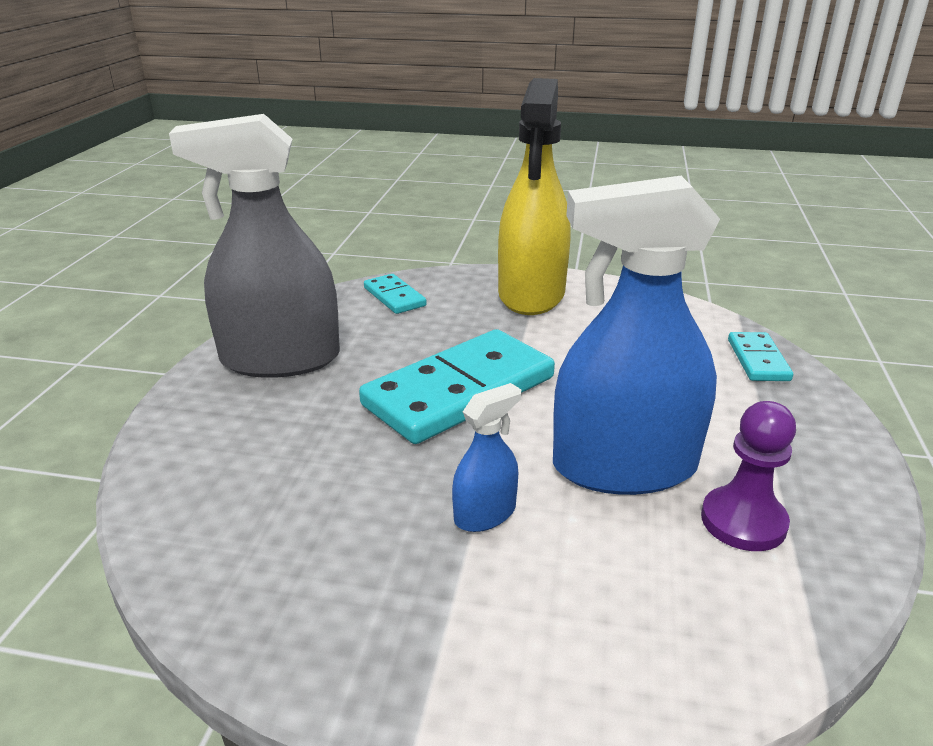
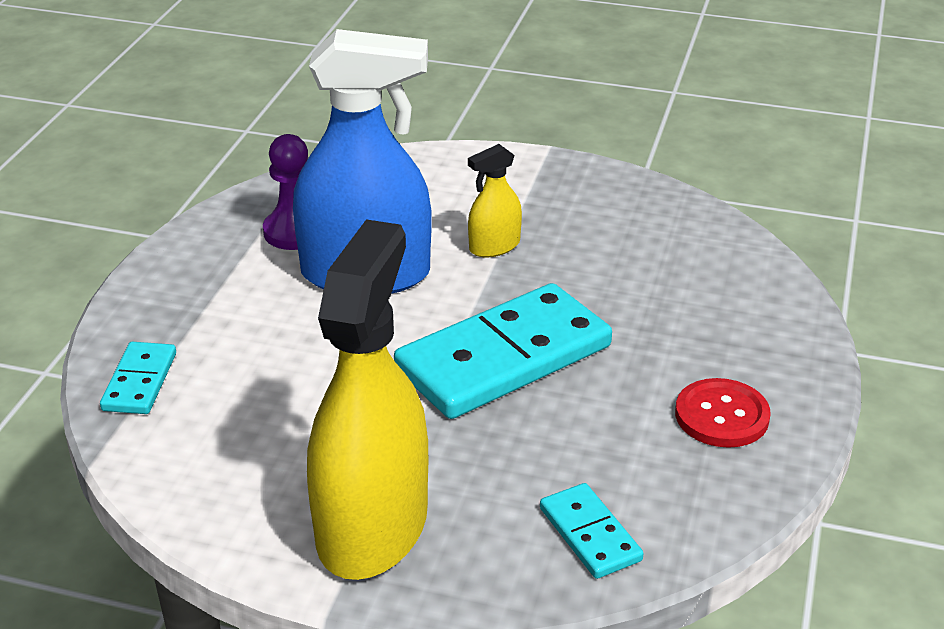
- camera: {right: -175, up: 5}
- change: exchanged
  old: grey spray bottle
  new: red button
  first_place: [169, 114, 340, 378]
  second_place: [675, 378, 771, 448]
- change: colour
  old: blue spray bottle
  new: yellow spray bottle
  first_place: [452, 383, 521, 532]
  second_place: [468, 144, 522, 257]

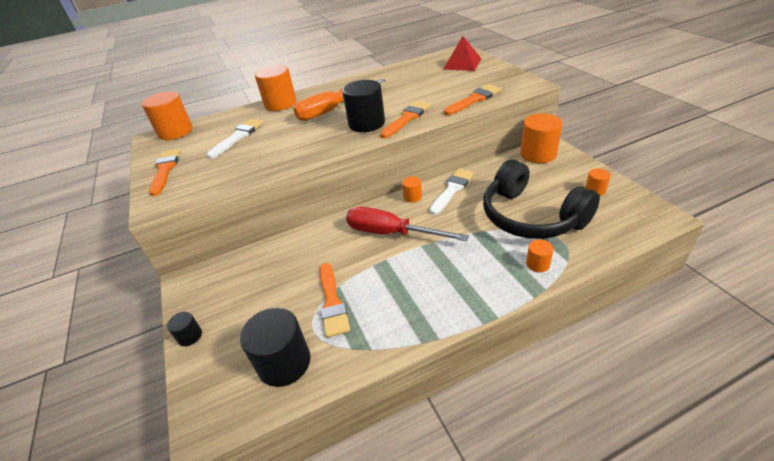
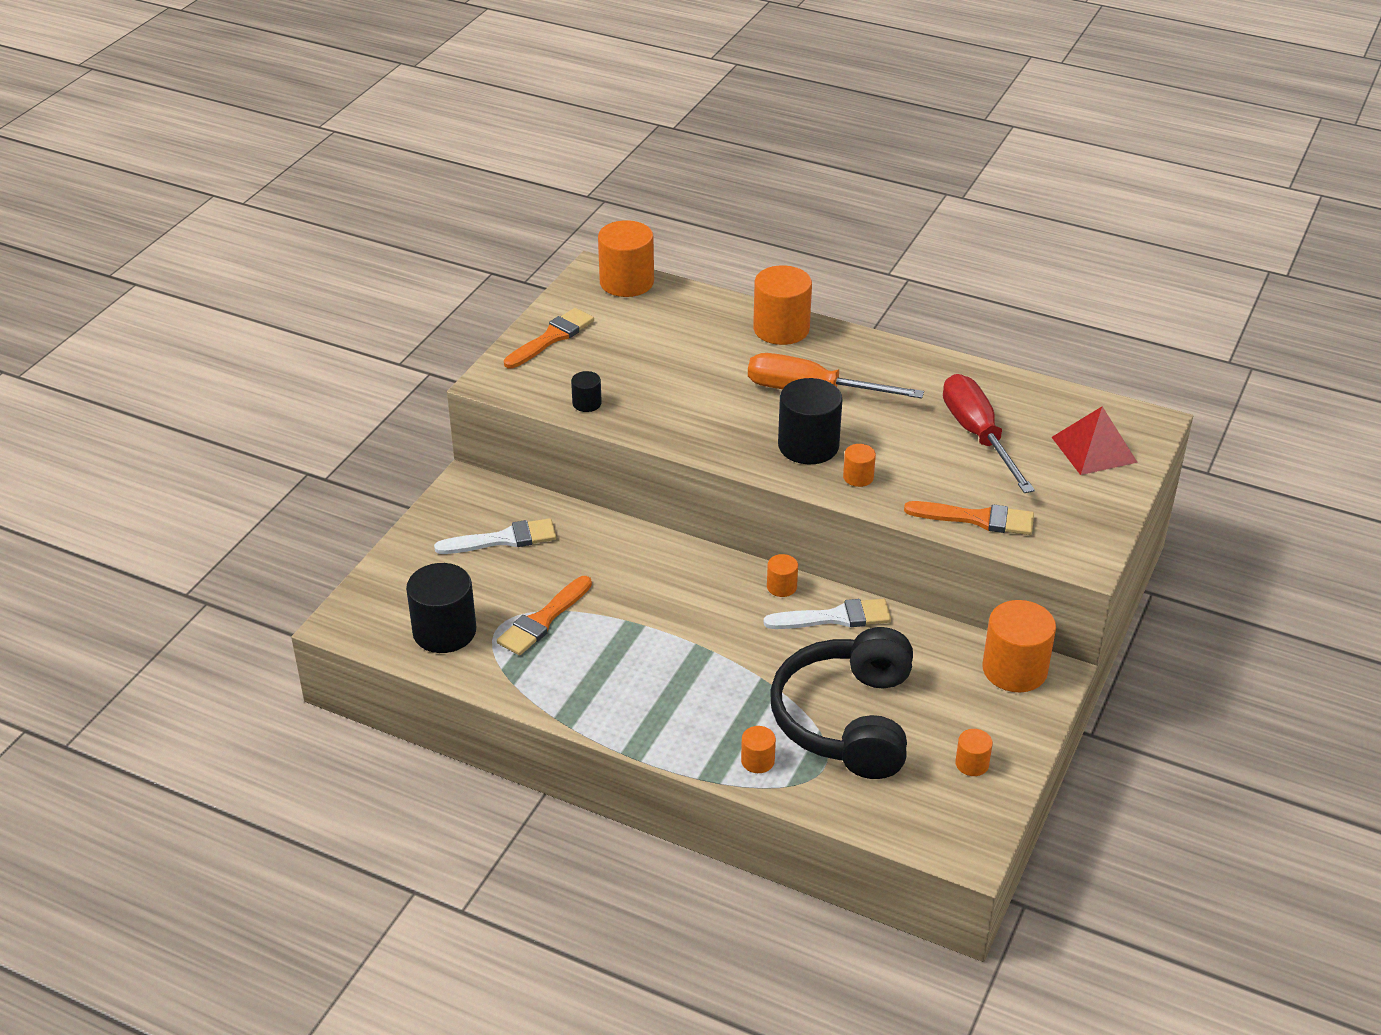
- camera: {right: 45, up: 0}
- change: relocated
  old: black cylinder
  first_place: [167, 312, 202, 346]
  second_place: [571, 371, 602, 412]
- change: relocated
  old: white brush
  first_place: [207, 119, 264, 159]
  second_place: [434, 518, 556, 554]
- change: relocated
  old: red screwdriver
  first_place: [346, 207, 469, 241]
  second_place: [943, 374, 1035, 493]
- change: exchanged
  old: orange brush
  new: orange cylinder
  first_place: [380, 101, 431, 138]
  second_place: [843, 444, 876, 487]

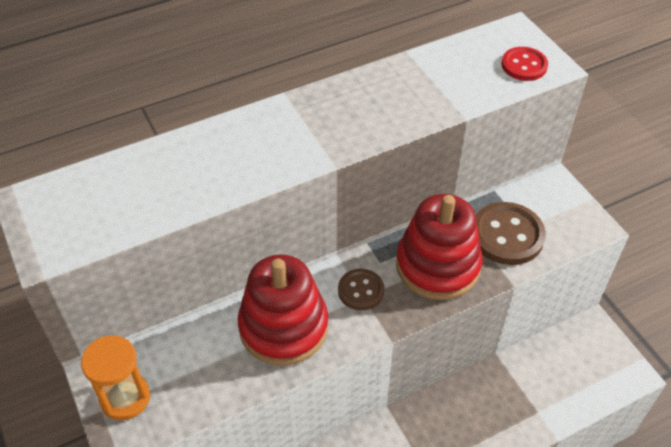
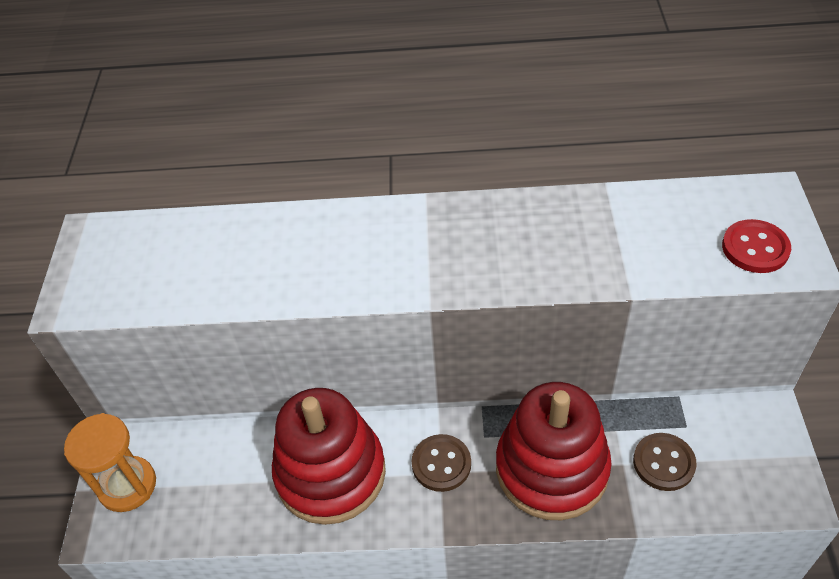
- camera: {right: 30, up: 0}
- change: size
  old: brown button
  first_place: [476, 202, 546, 265]
  second_place: [633, 433, 696, 491]
  factor: 0.6

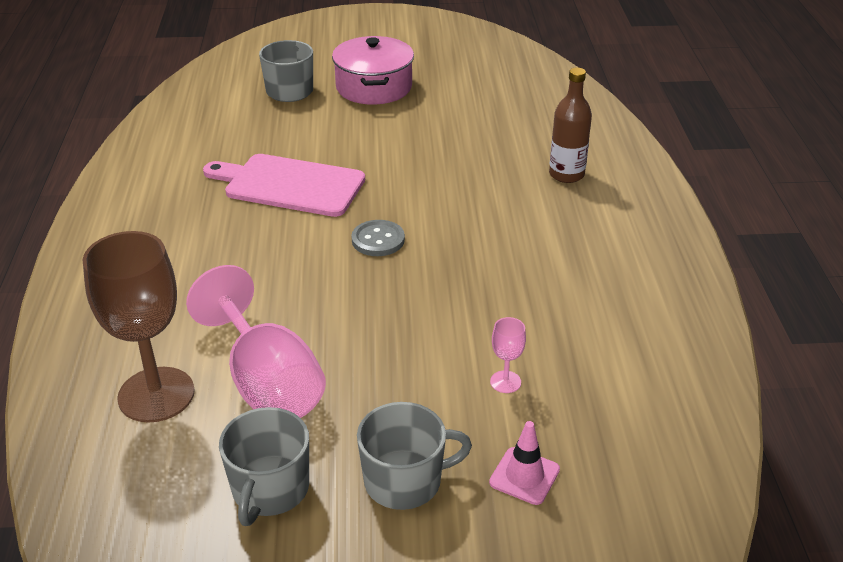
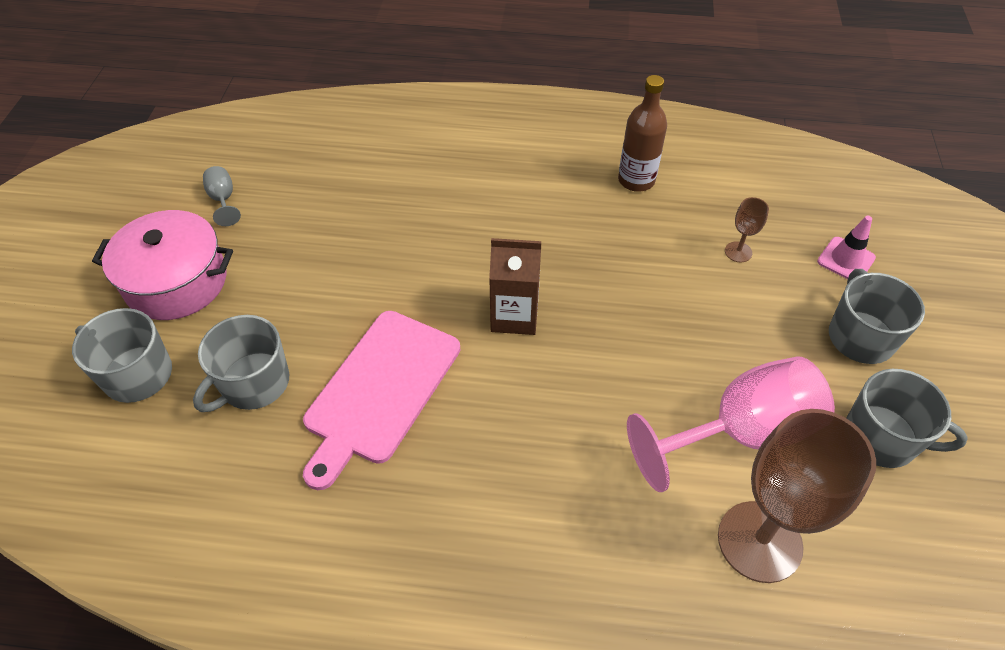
- camera: {right: -80, up: 15}
- change: appeared
  new: grey mug
  second_place: [193, 315, 289, 412]
- change: appeared
  new: grey goblet
  second_place: [203, 166, 241, 226]
- change: relocated
  old: brown bottle
  first_place: [549, 67, 592, 183]
  second_place: [618, 75, 667, 192]
- change: exchanged
  old: grey button
  new: brown carton
  first_place: [351, 220, 405, 256]
  second_place: [489, 238, 541, 335]
- change: colour
  old: pink goblet
  new: brown goblet
  first_place: [490, 317, 526, 393]
  second_place: [725, 197, 769, 263]

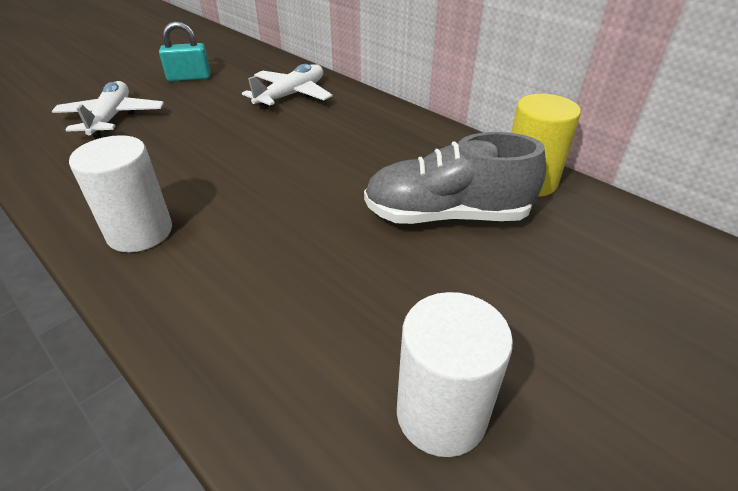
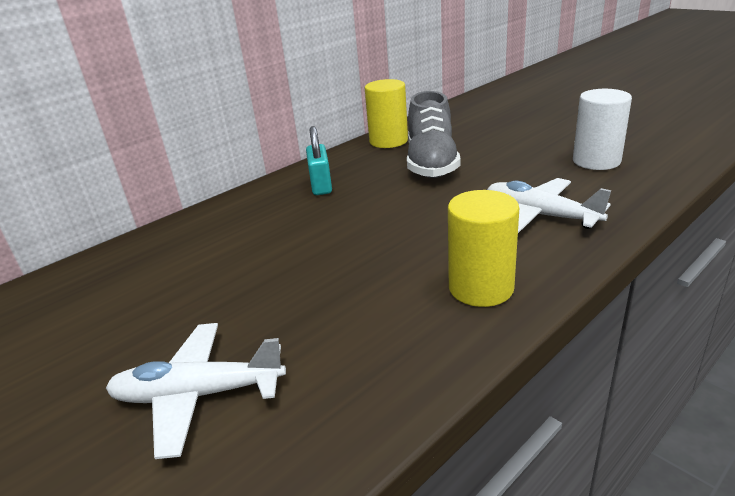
- camera: {right: -85, up: -10}
- change: relocated
  old: turquoise padlock
  first_place: [159, 21, 210, 82]
  second_place: [306, 126, 332, 195]
- change: relocated
  old: white plane
  first_place: [242, 64, 332, 110]
  second_place: [487, 178, 611, 233]
- change: colour
  old: white cylinder
  new: yellow cylinder
  first_place: [69, 135, 172, 252]
  second_place: [448, 190, 519, 307]

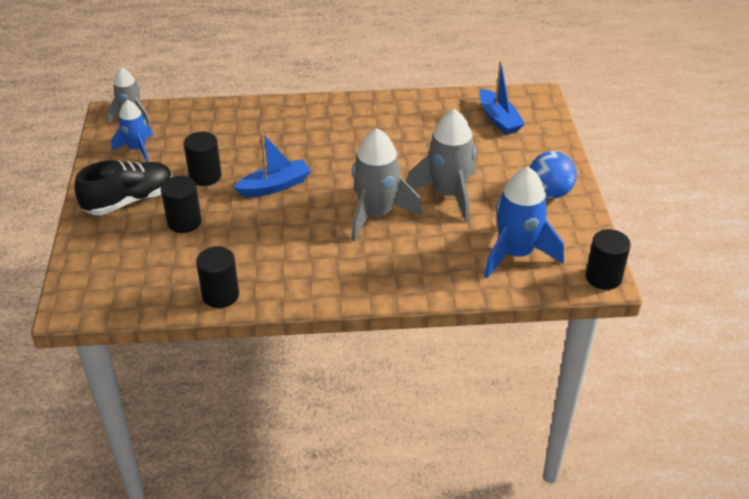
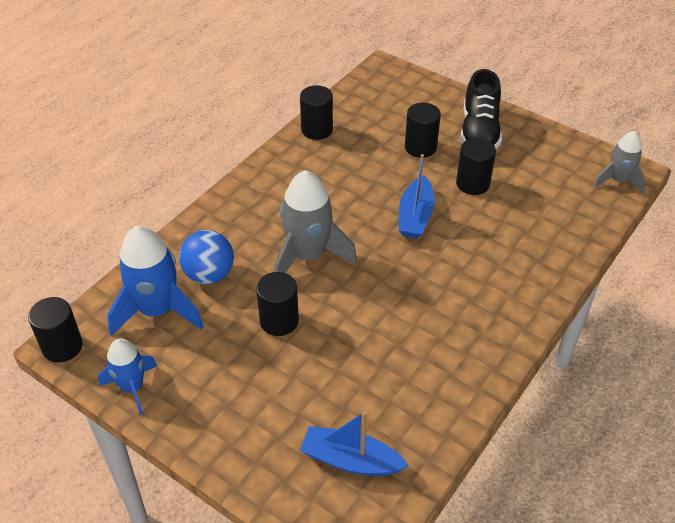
- camera: {right: 130, up: 5}
- change: relocated
  old: blue rocket
  first_place: [111, 100, 153, 162]
  second_place: [98, 338, 157, 415]
- change: relocated
  old: blue ball
  first_place: [530, 151, 577, 199]
  second_place: [179, 230, 234, 284]
- change: exchanged
  old: grey rocket
  new: black cylinder
  first_place: [407, 109, 476, 222]
  second_place: [256, 272, 299, 336]

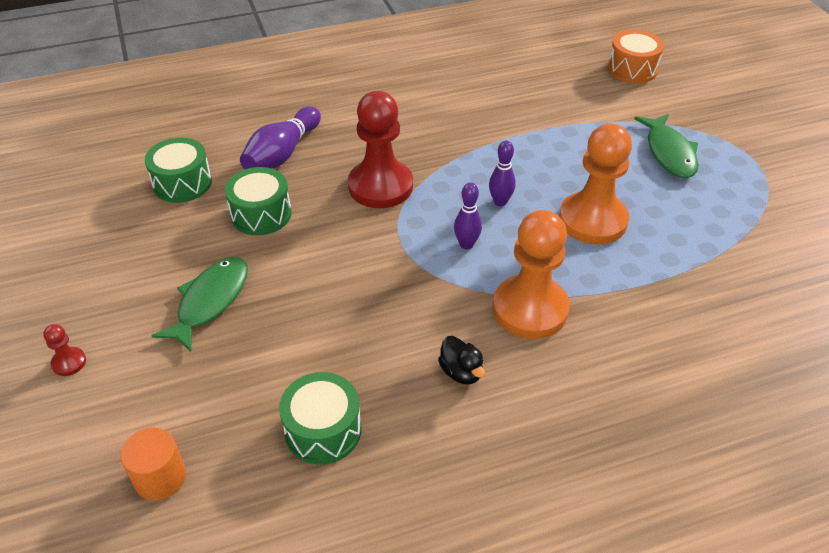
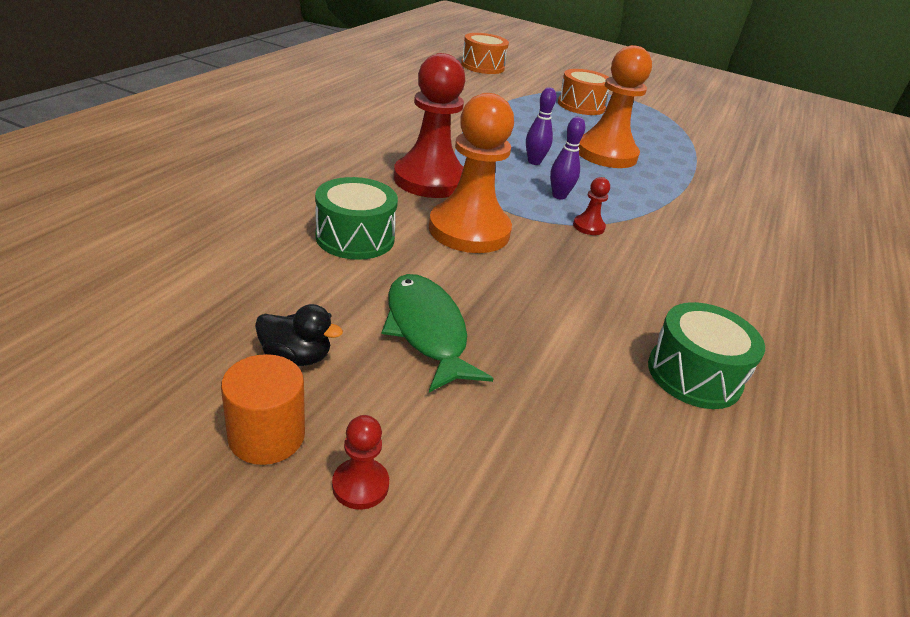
- camera: {right: -50, up: -10}
- change: missing
  old: green drum
  first_place: [145, 138, 212, 203]
- change: missing
  old: purple bowling pin
  first_place: [240, 106, 321, 169]
- change: appeared
  new: red pawn
  second_place: [573, 177, 610, 235]
- change: relocated
  old: orange cylinder
  first_place: [121, 428, 186, 501]
  second_place: [221, 354, 305, 465]
- change: relocated
  old: black duck
  first_place: [438, 336, 485, 385]
  second_place: [255, 304, 343, 366]
- change: relocated
  old: orange pawn
  first_place: [493, 210, 570, 339]
  second_place: [429, 93, 514, 253]
- change: exchanged
  old: green fish
  new: orange drum
  first_place: [634, 114, 699, 178]
  second_place: [558, 69, 609, 115]

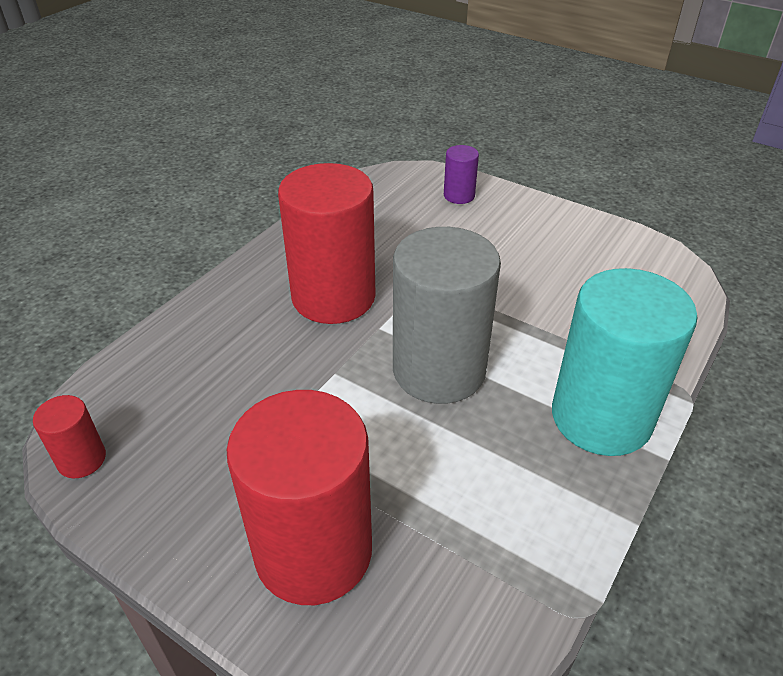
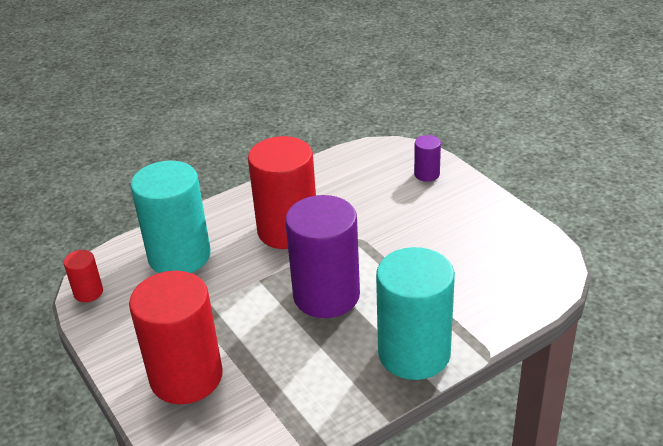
- camera: {right: 25, up: -5}
- change: appeared
  new: turquoise cylinder
  second_place: [130, 161, 211, 273]
- change: colour
  old: grey cylinder
  new: purple cylinder
  first_place: [393, 227, 501, 404]
  second_place: [285, 195, 360, 318]

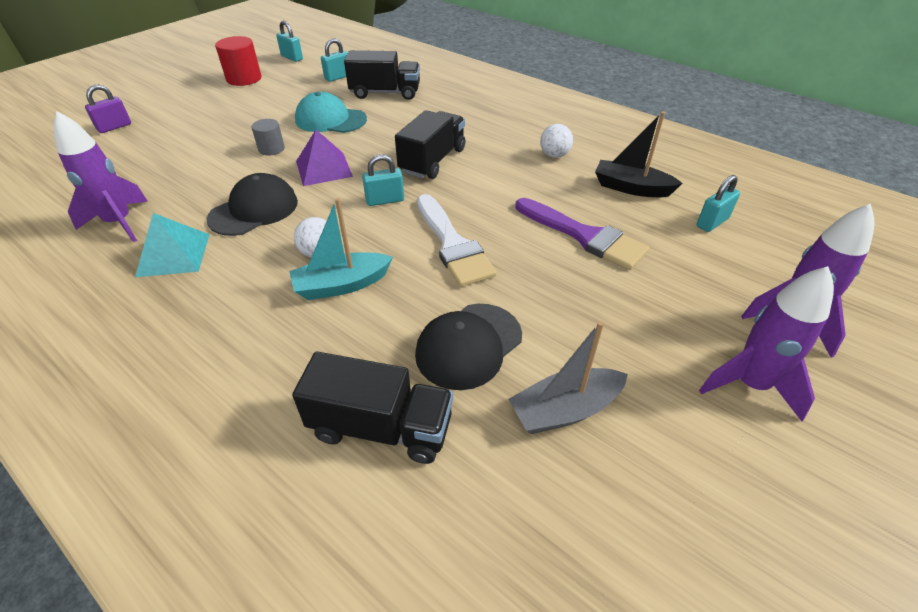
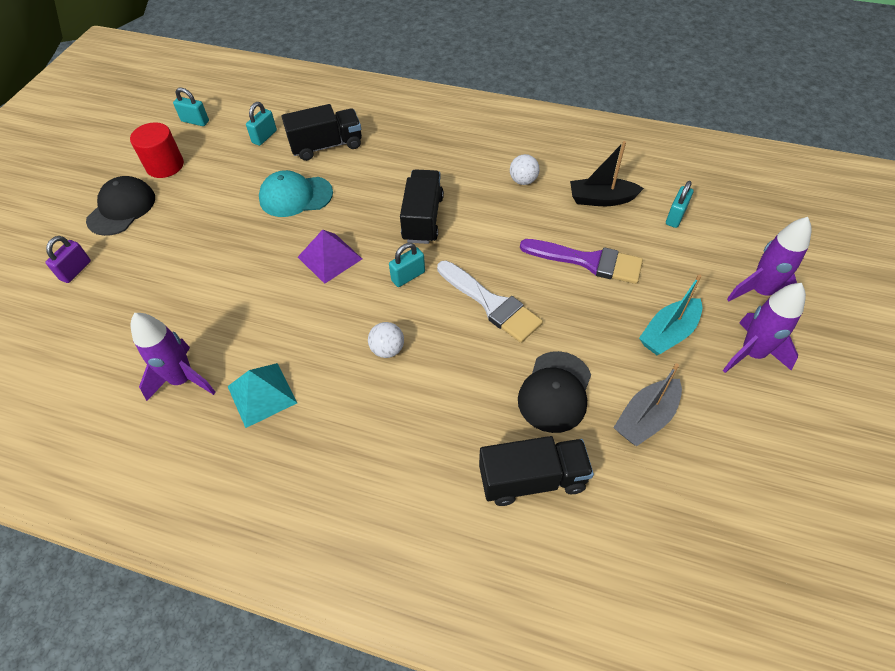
- camera: {right: -20, up: 10}
- change: missing
  old: grey cylinder
  first_place: [251, 119, 285, 156]
- change: relocated
  old: black cap
  first_place: [207, 173, 298, 236]
  second_place: [86, 176, 155, 236]
- change: relocated
  old: turquoise boat
  first_place: [289, 198, 393, 300]
  second_place: [639, 274, 702, 355]

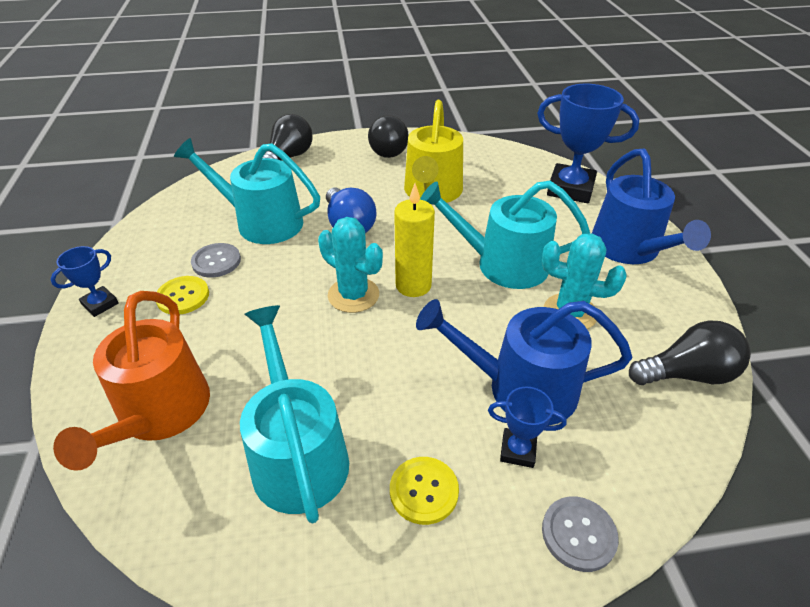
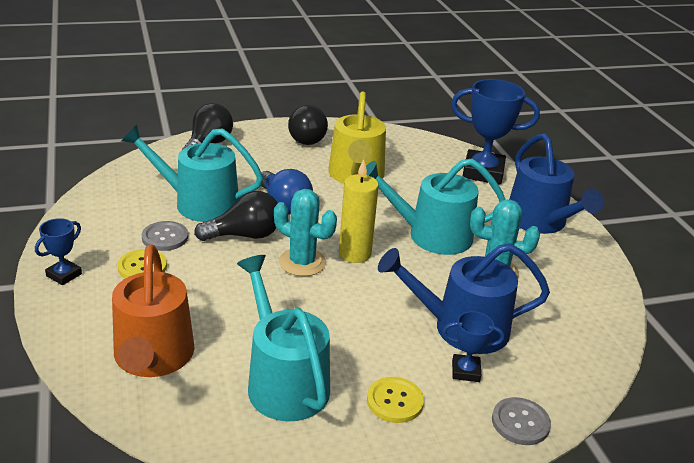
- camera: {right: -10, up: -10}
- change: relocated
  old: black light bulb
  first_place: [629, 320, 751, 385]
  second_place: [194, 191, 278, 241]

